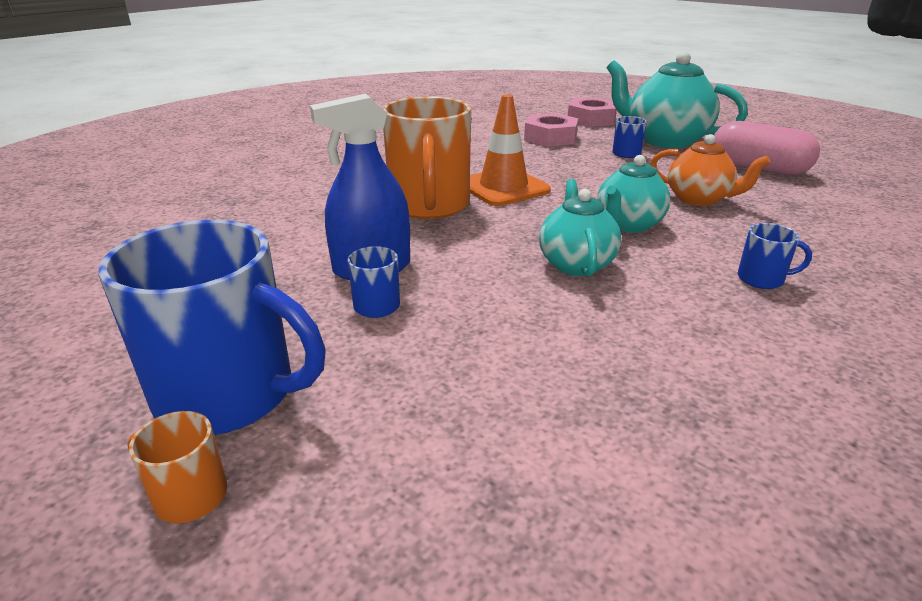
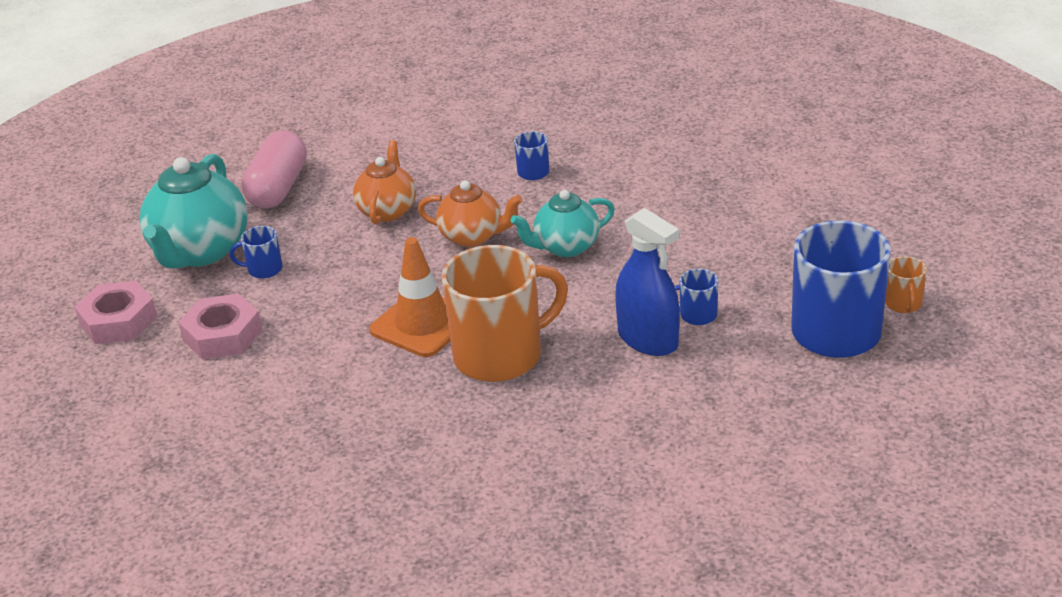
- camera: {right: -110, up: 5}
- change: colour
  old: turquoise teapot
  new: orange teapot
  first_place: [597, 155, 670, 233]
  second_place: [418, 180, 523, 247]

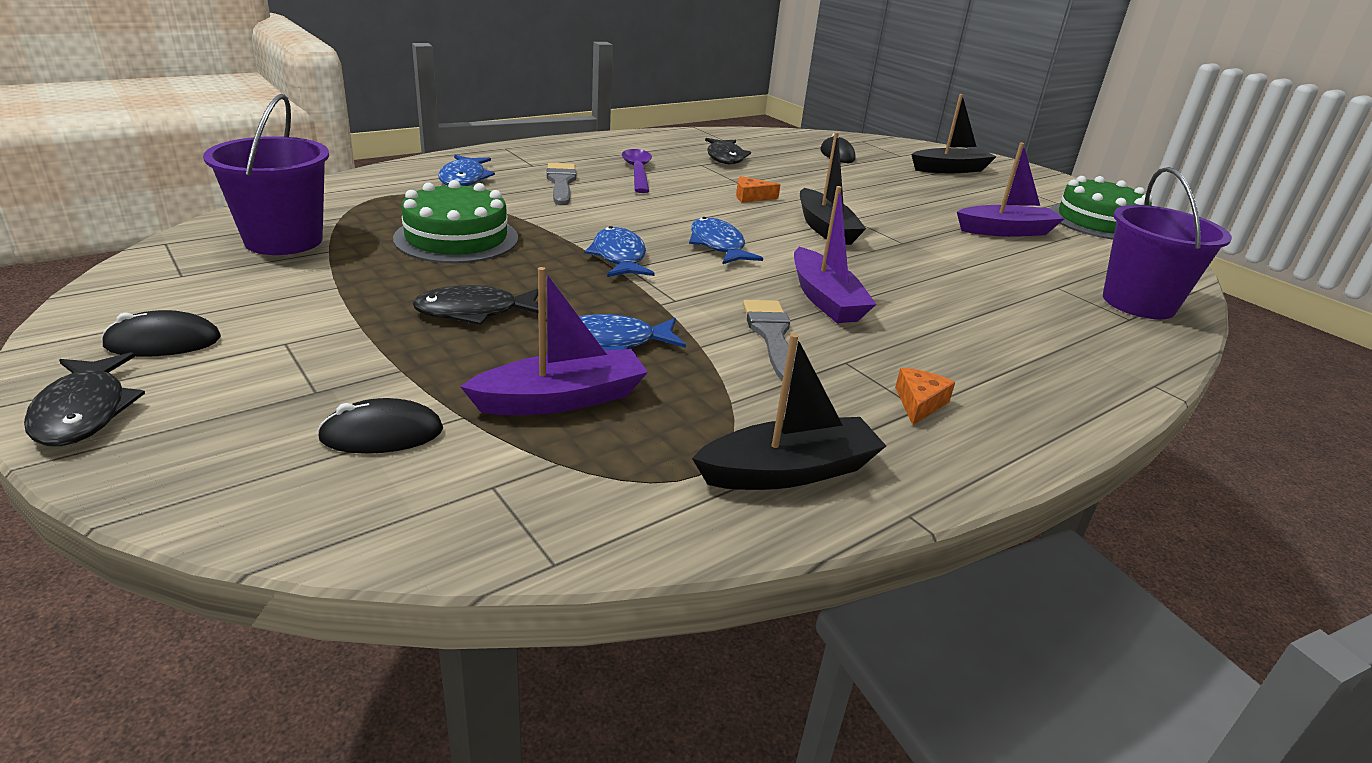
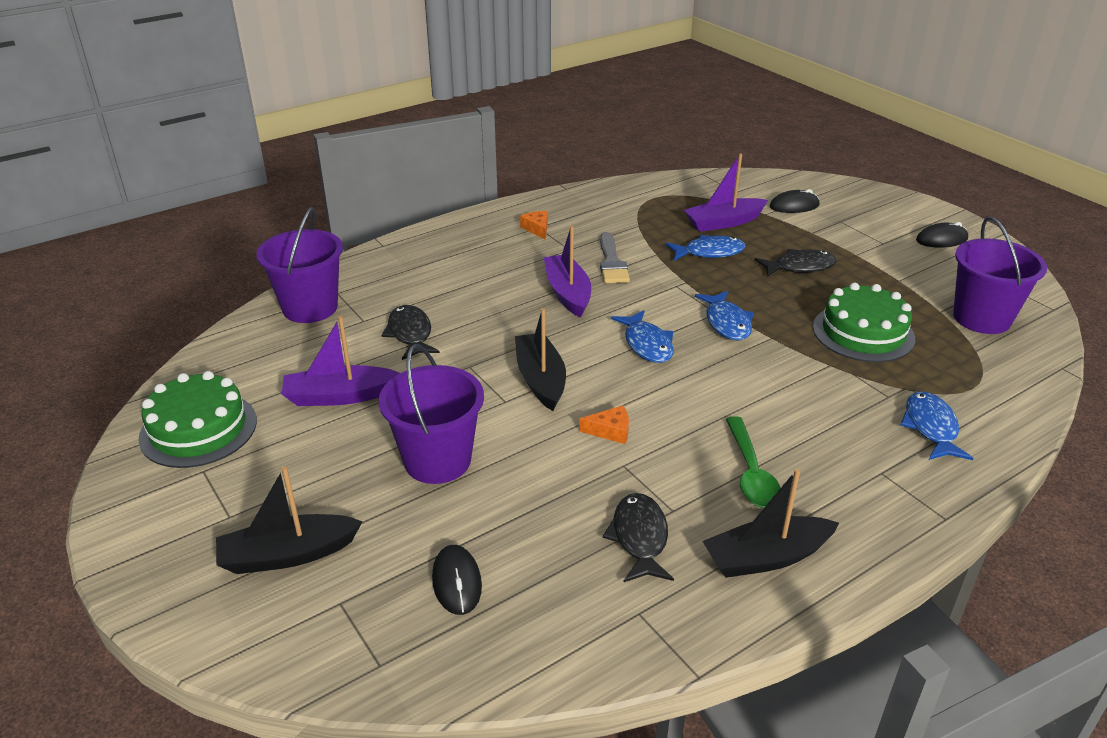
- camera: {right: -175, up: 5}
- change: missing
  old: grey brush
  first_place: [547, 163, 576, 205]
- change: appeared
  new: purple bucket
  second_place: [379, 344, 484, 484]
- change: relocated
  old: black fish
  first_place: [24, 352, 145, 446]
  second_place: [381, 305, 440, 360]
- change: relocated
  old: black boat
  first_place: [692, 333, 886, 490]
  second_place: [703, 469, 839, 578]
- change: colour
  old: purple spoon
  new: green spoon
  first_place: [622, 149, 652, 193]
  second_place: [726, 416, 781, 508]
- change: spun
  old: orange cheese
  first_place: [895, 368, 955, 425]
  second_place: [520, 211, 548, 240]
  degrees: 135

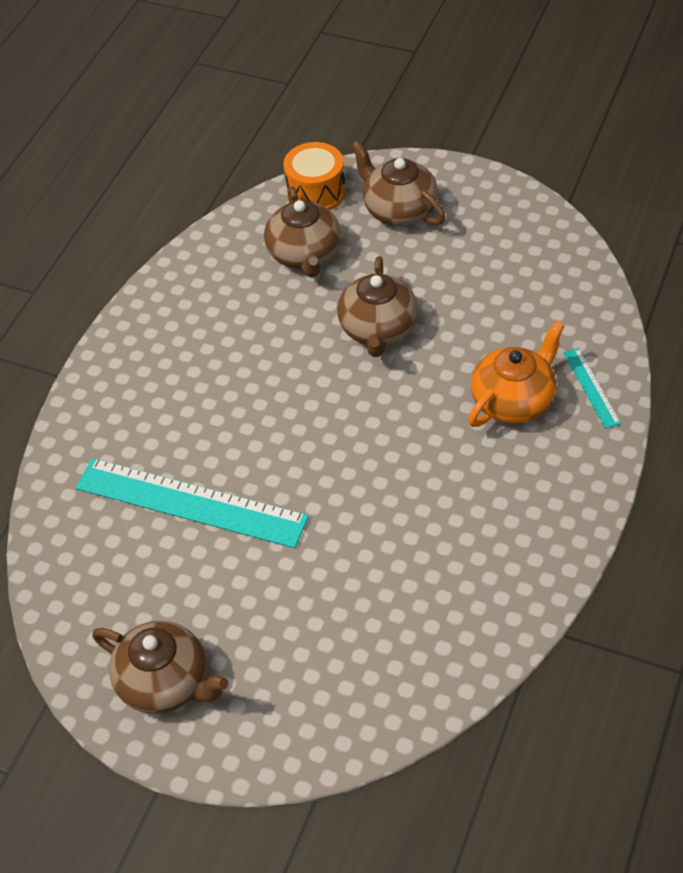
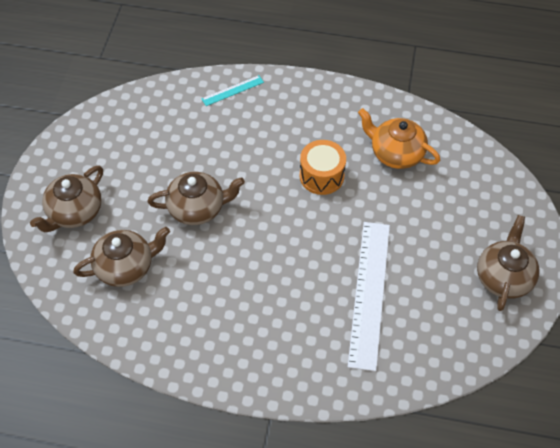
- camera: {right: -105, up: 5}
- change: relocated
  old: orange drum
  first_place: [283, 142, 345, 210]
  second_place: [300, 140, 346, 195]
- change: relocated
  old: orange teapot
  first_place: [468, 321, 564, 427]
  second_place: [358, 108, 440, 169]
- change: colour
  old: turquoise ruler
  new: white ruler
  first_place: [76, 458, 309, 548]
  second_place: [348, 222, 390, 371]

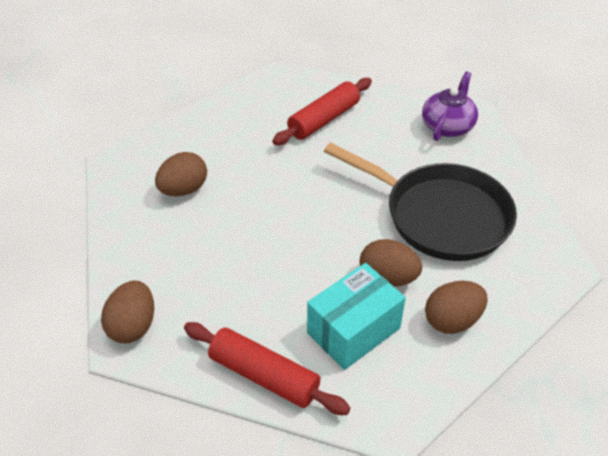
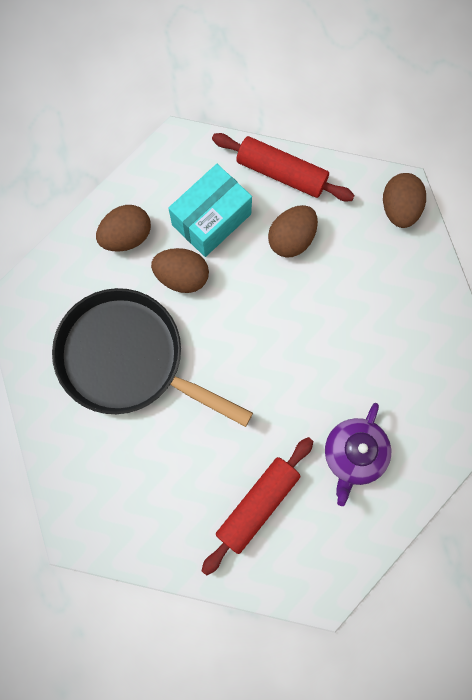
- camera: {right: 175, up: 30}
- change: relocated
  old: brown egg
  first_place: [155, 152, 207, 196]
  second_place: [268, 205, 318, 258]
- change: relocated
  old: purple teapot
  first_place: [422, 71, 478, 141]
  second_place: [325, 403, 391, 506]

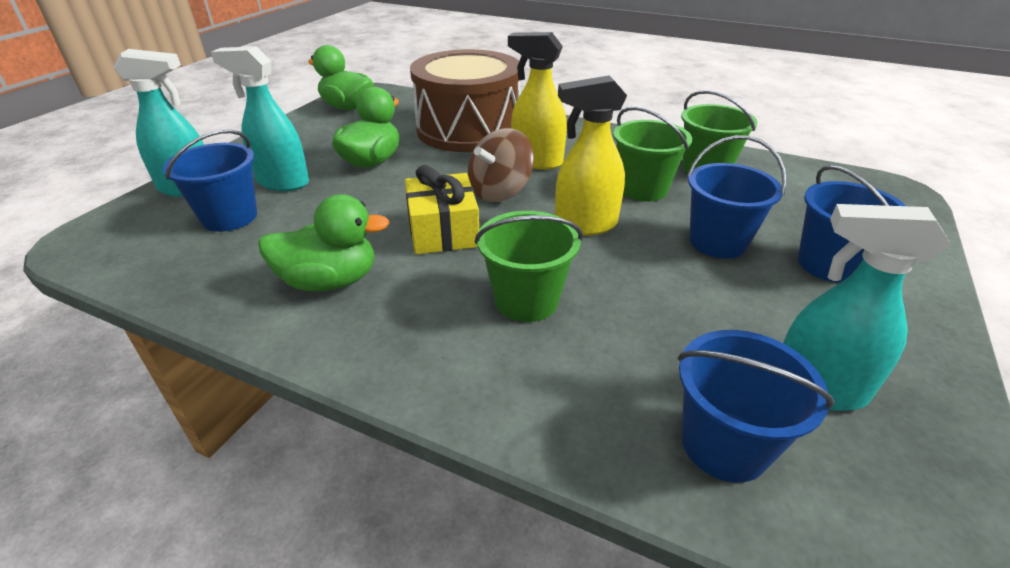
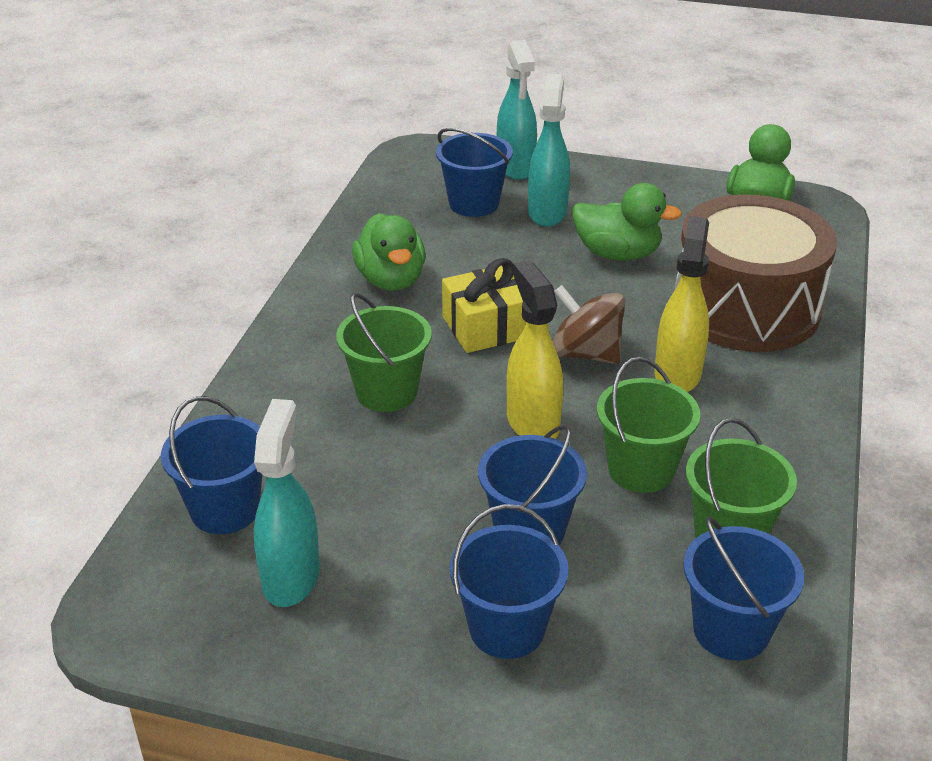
- camera: {right: 80, up: 0}
- change: appeared
  new: blue bucket
  second_place: [683, 517, 804, 661]

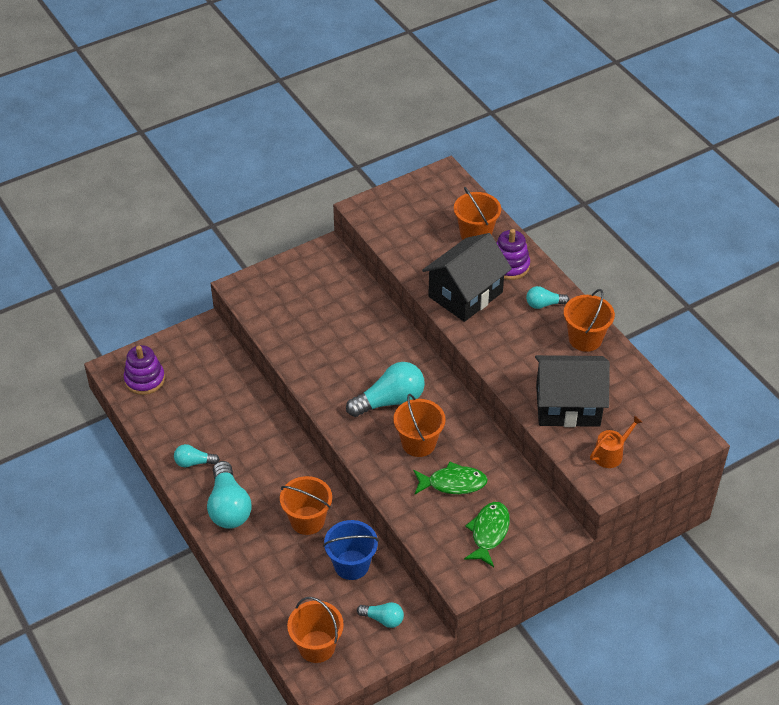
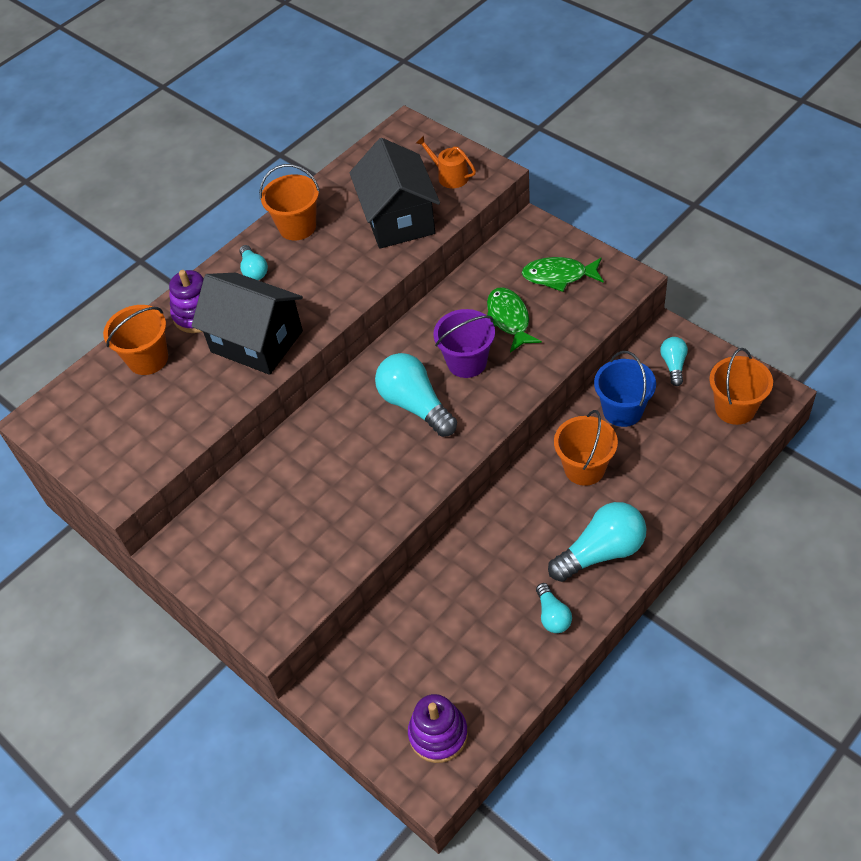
- camera: {right: -100, up: 5}
- change: colour
  old: orange bucket
  new: purple bucket
  first_place: [393, 394, 446, 457]
  second_place: [433, 309, 495, 378]

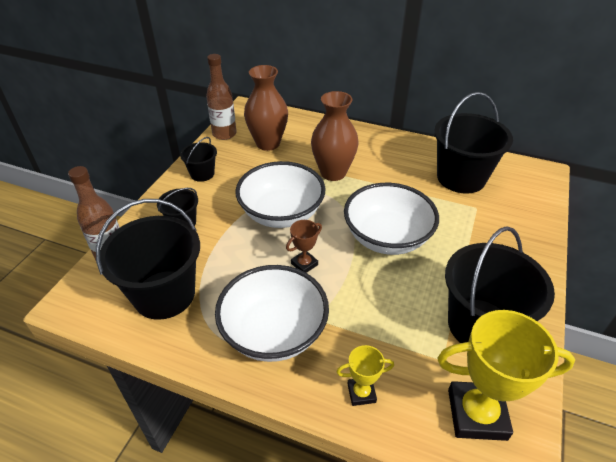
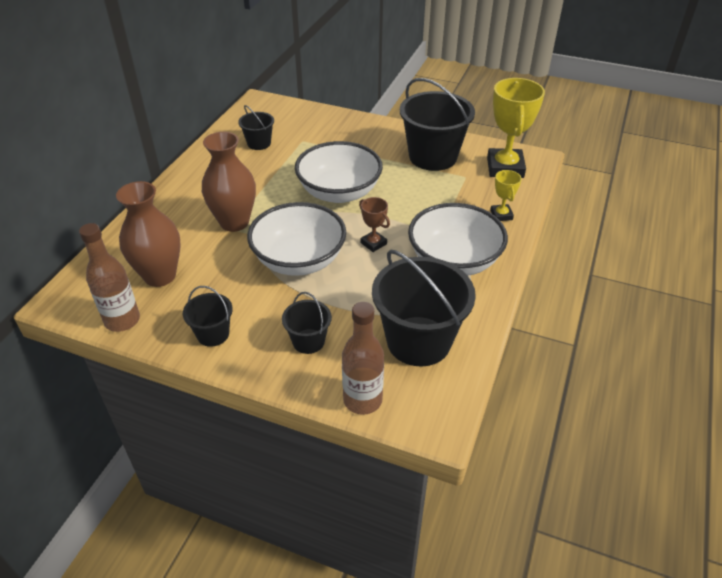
- camera: {right: -90, up: 0}
- change: size
  old: black bucket
  first_place: [434, 92, 513, 194]
  second_place: [238, 105, 274, 150]
  factor: 0.5

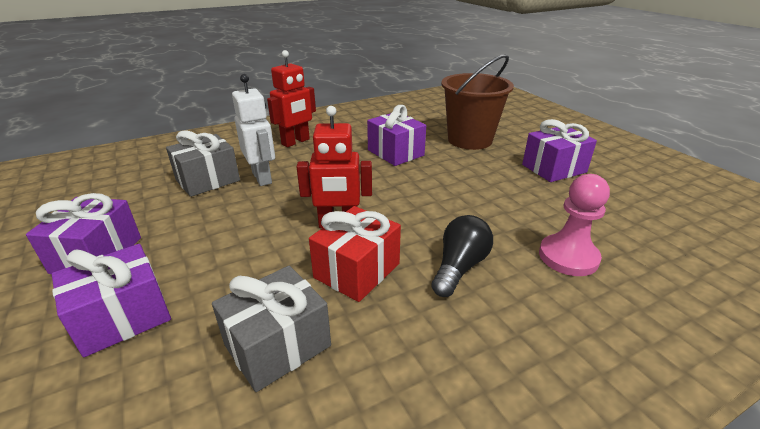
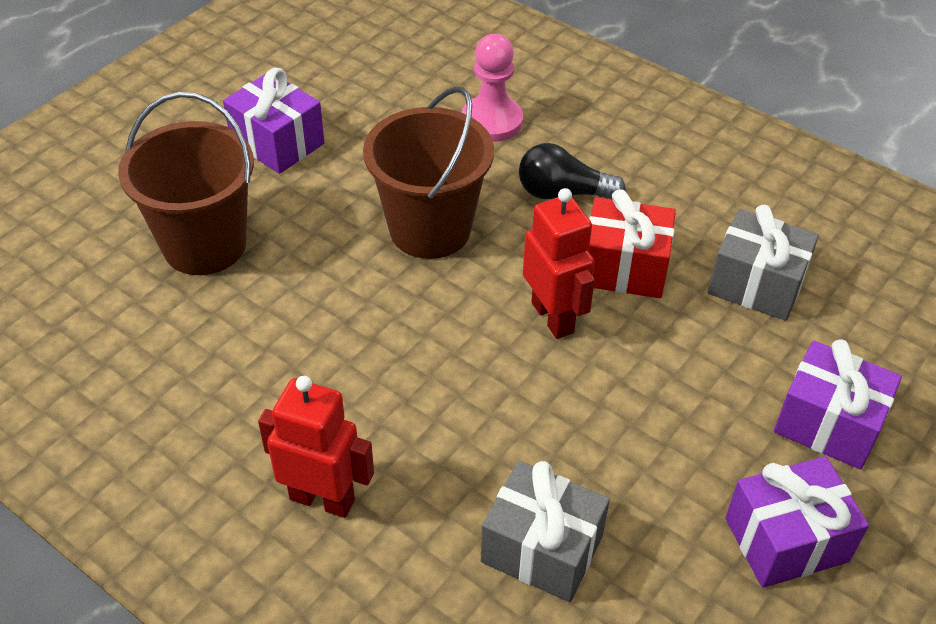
- camera: {right: -115, up: 15}
- change: missing
  old: white robot
  first_place: [232, 74, 275, 186]
- change: missing
  old: purple gift
  first_place: [367, 105, 426, 166]
- change: appeared
  new: brown bucket
  second_place: [363, 86, 494, 259]

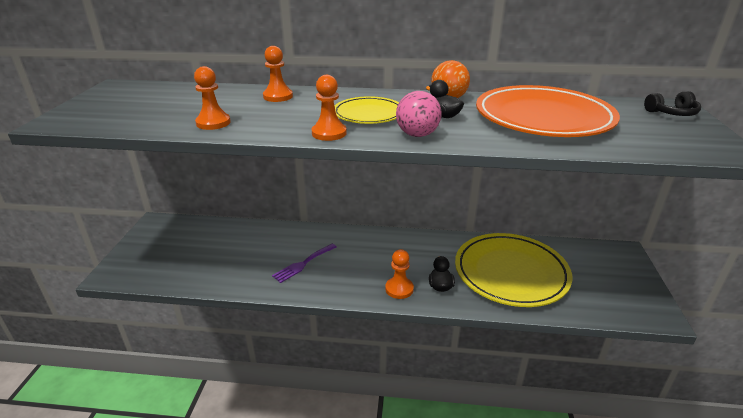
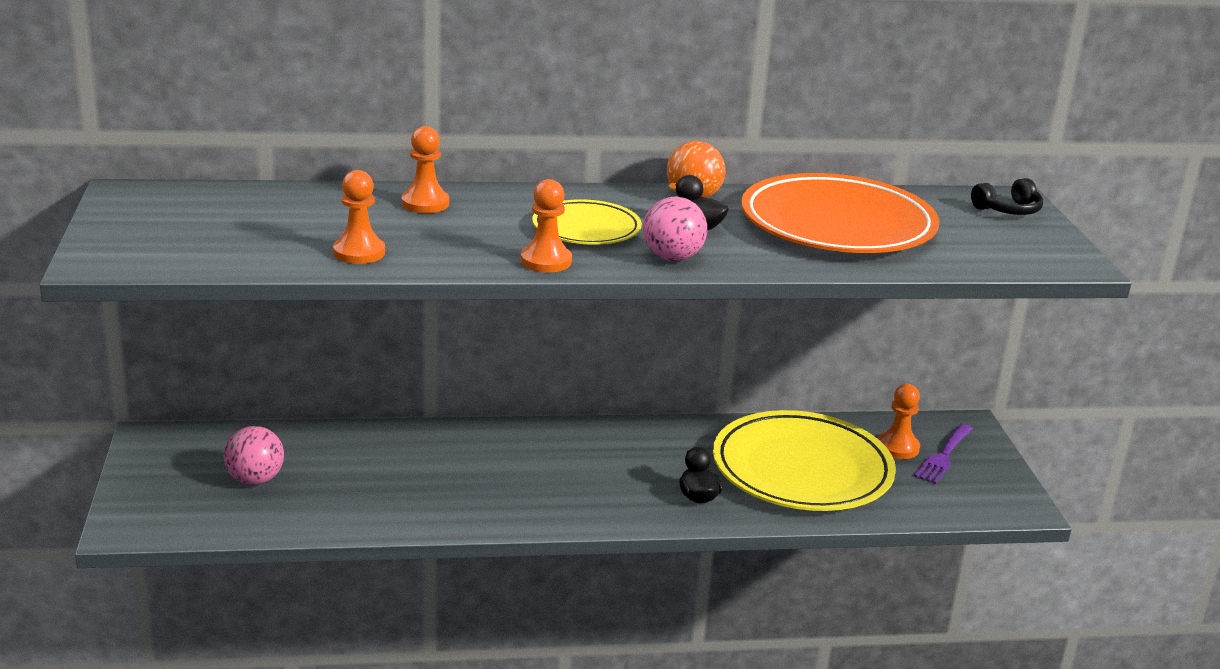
- camera: {right: -15, up: -5}
- change: appeared
  new: pink ball
  second_place: [224, 426, 284, 485]
- change: relocated
  old: purple fork
  first_place: [272, 244, 337, 283]
  second_place: [914, 424, 973, 484]
- change: relocated
  old: orange pawn
  first_place: [385, 249, 414, 299]
  second_place: [878, 384, 920, 459]

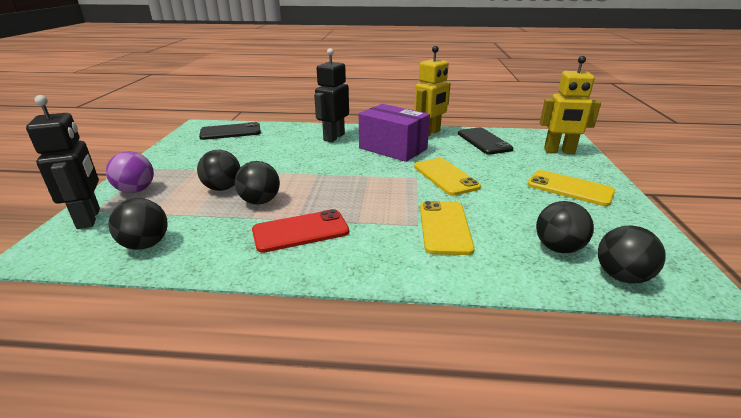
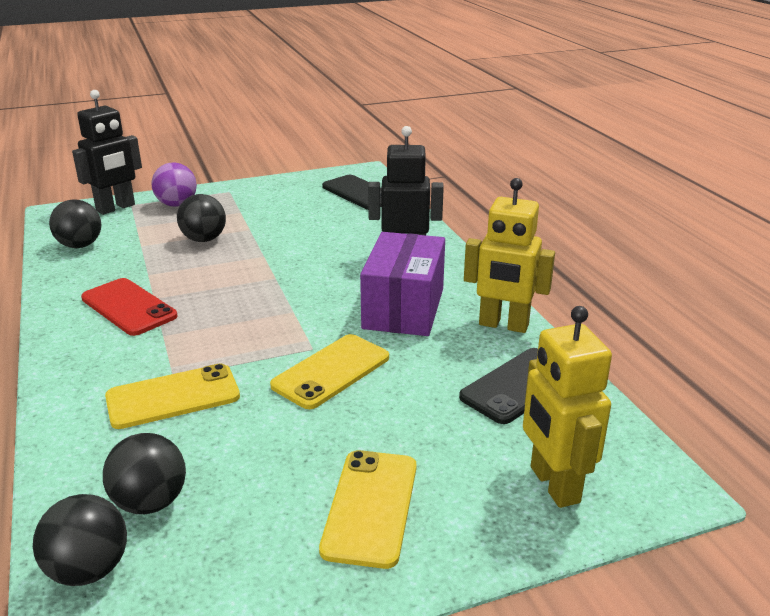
- camera: {right: 65, up: 0}
- change: missing
  old: black ball
  first_place: [235, 161, 280, 205]

